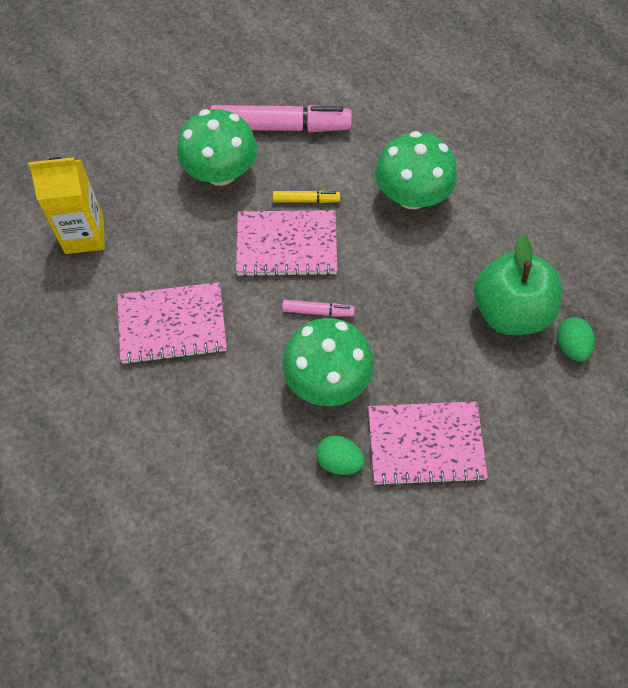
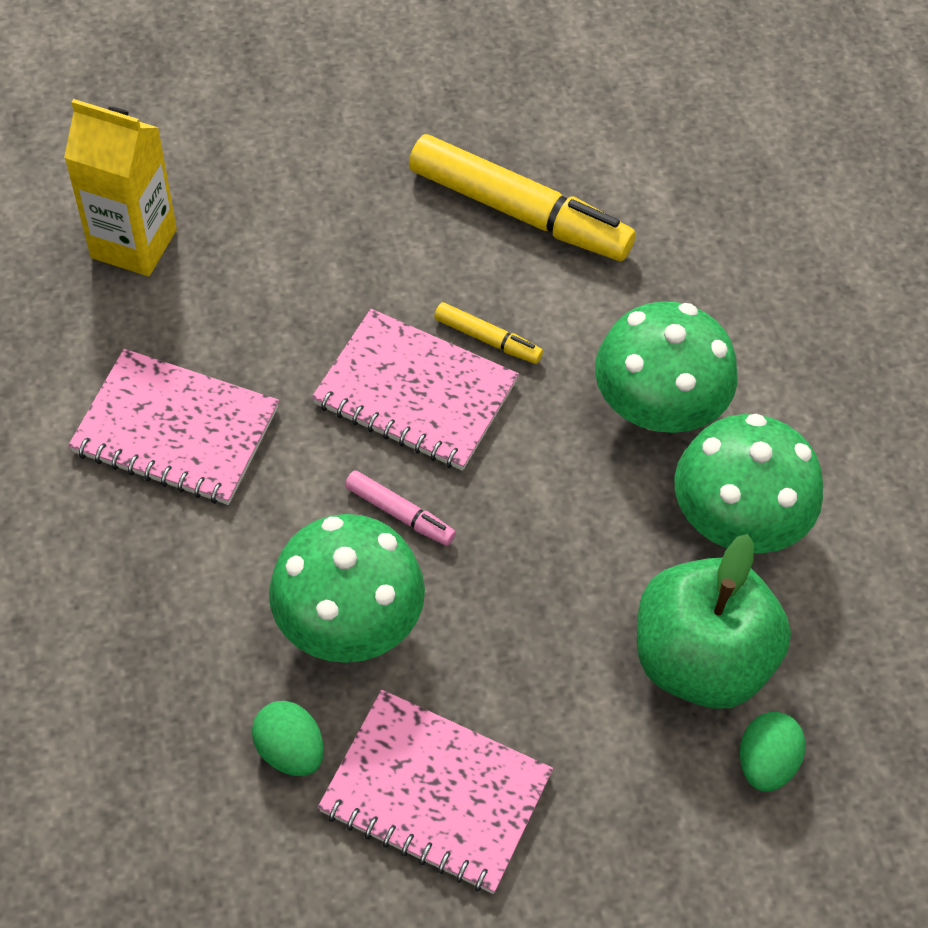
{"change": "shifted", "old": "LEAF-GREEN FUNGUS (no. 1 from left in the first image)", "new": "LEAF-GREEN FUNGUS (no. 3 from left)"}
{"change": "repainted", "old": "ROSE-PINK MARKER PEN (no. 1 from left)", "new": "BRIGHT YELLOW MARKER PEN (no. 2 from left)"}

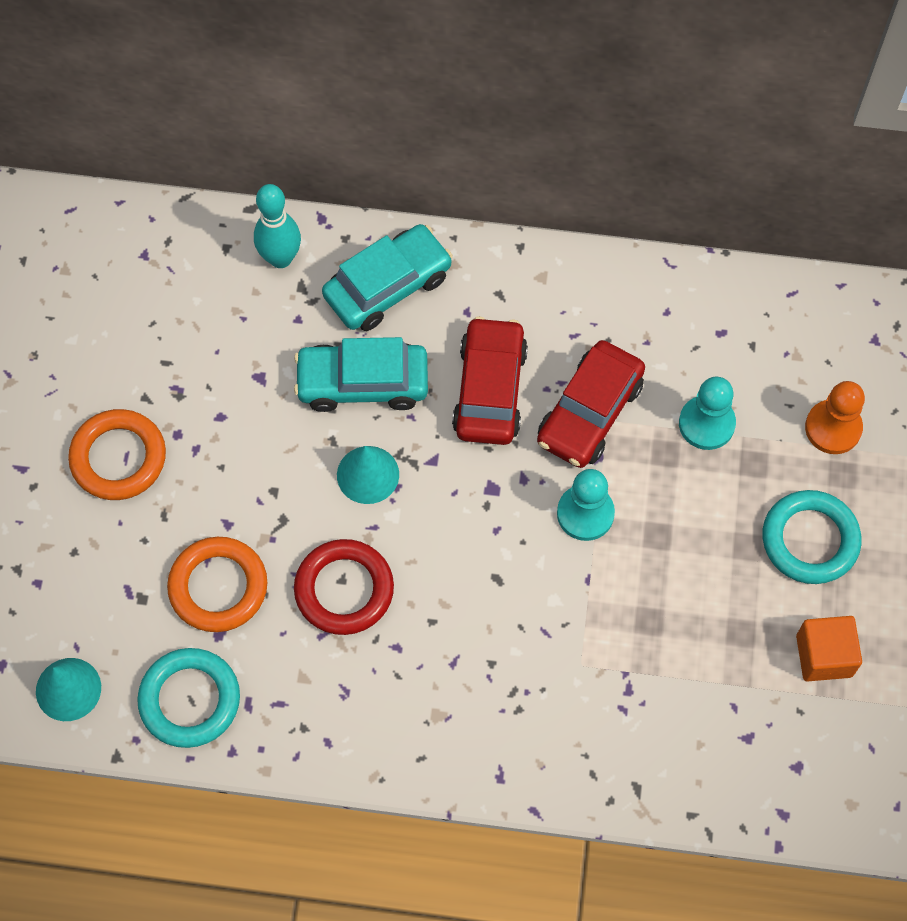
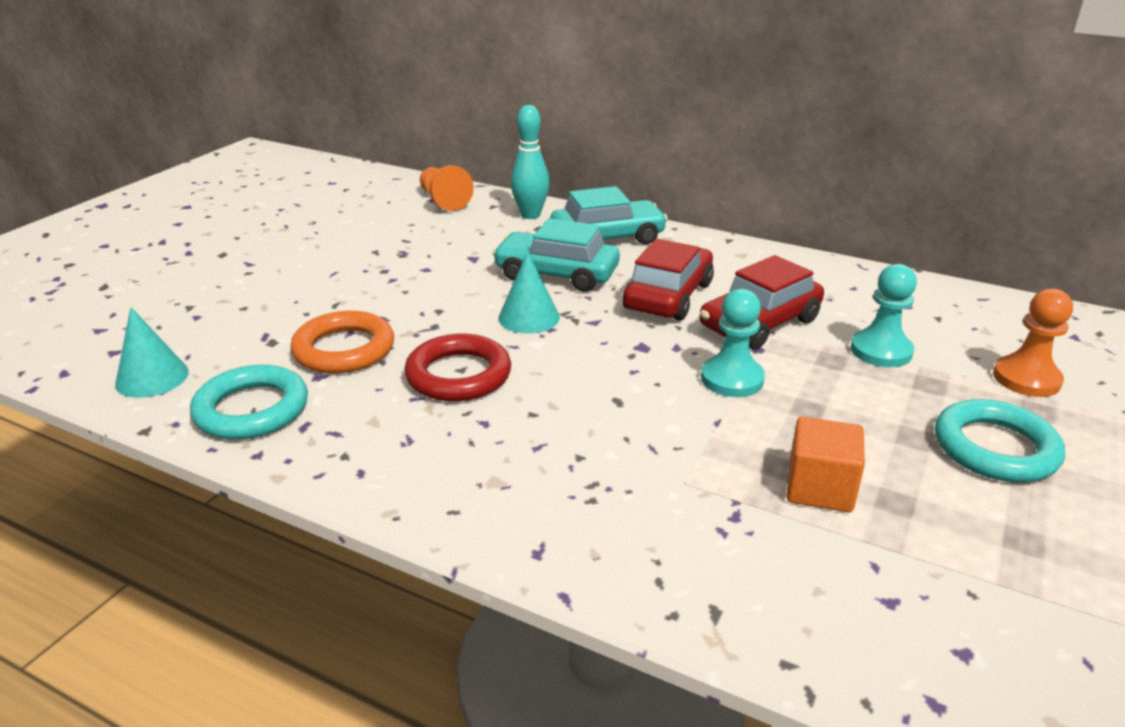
{"change": "gone", "old": "ORANGE RING (no. 1 from left)"}
{"change": "new", "new": "ORANGE PAWN (no. 1 from left)"}
{"change": "shifted", "old": "ORANGE BLOCK"}

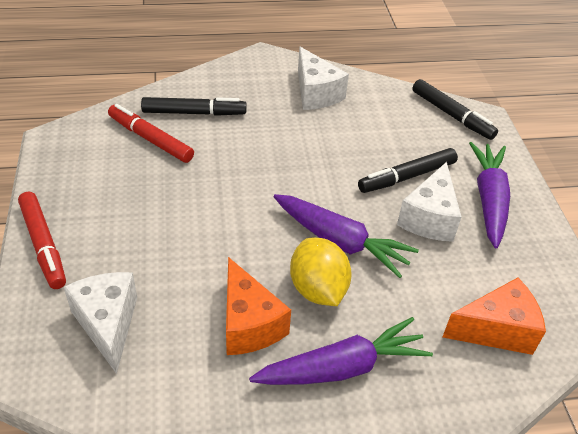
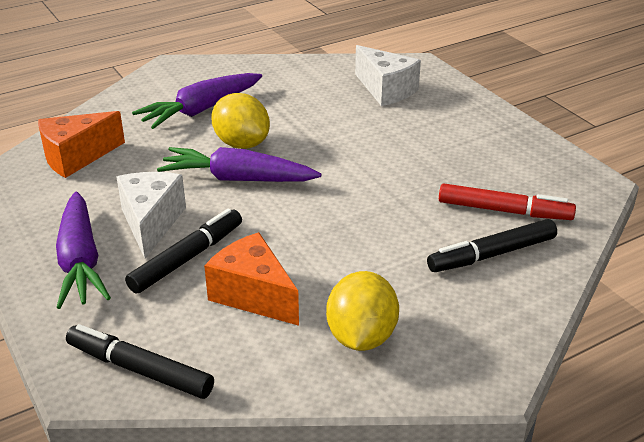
{"change": "gone", "old": "CRIMSON MARKER PEN (no. 1 from left)"}
{"change": "shifted", "old": "ORANGE CHEESE WEDGE (no. 1 from left in the first image)", "new": "ORANGE CHEESE WEDGE (no. 2 from left)"}
{"change": "swapped", "old": "PURE WHITE CHEESE WEDGE (no. 2 from left)", "new": "BRIGHT YELLOW CITRUS FRUIT (no. 2 from left)"}

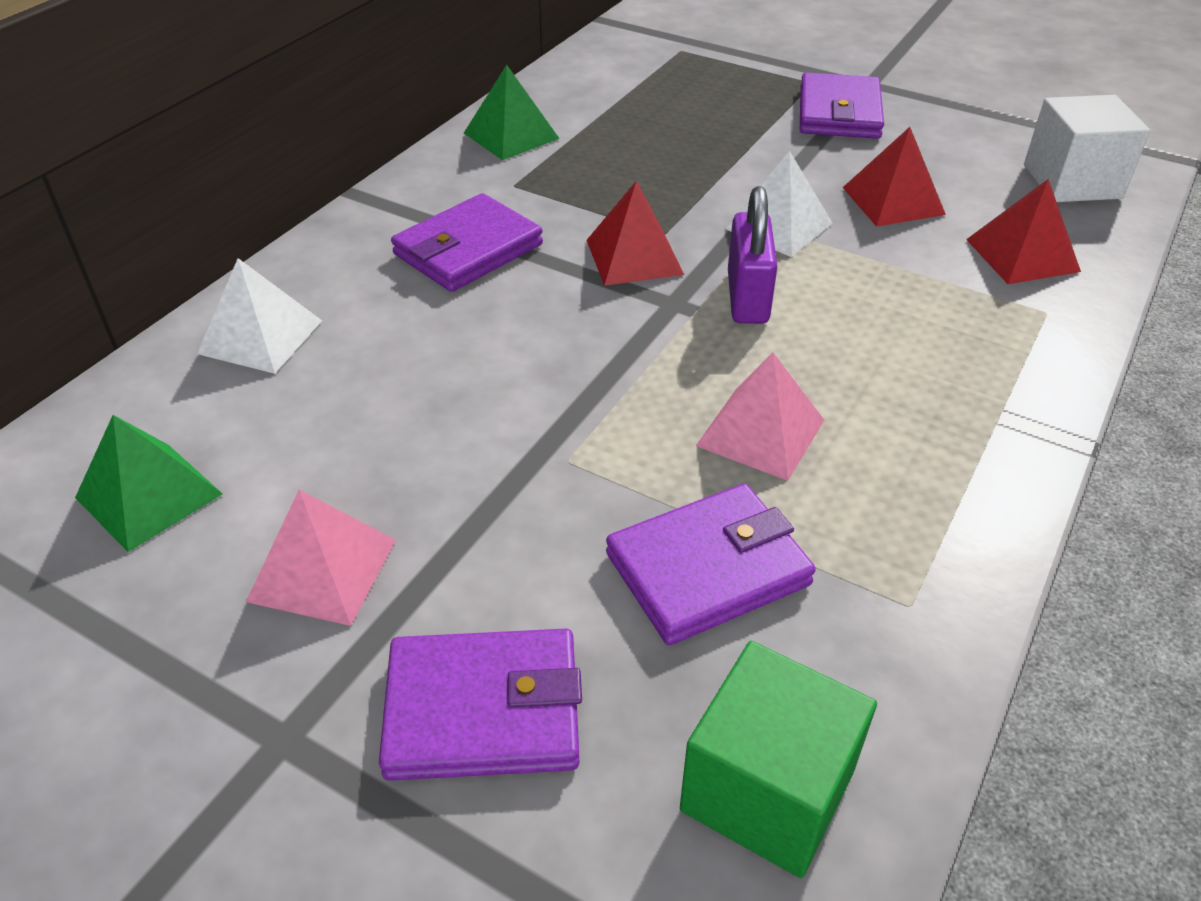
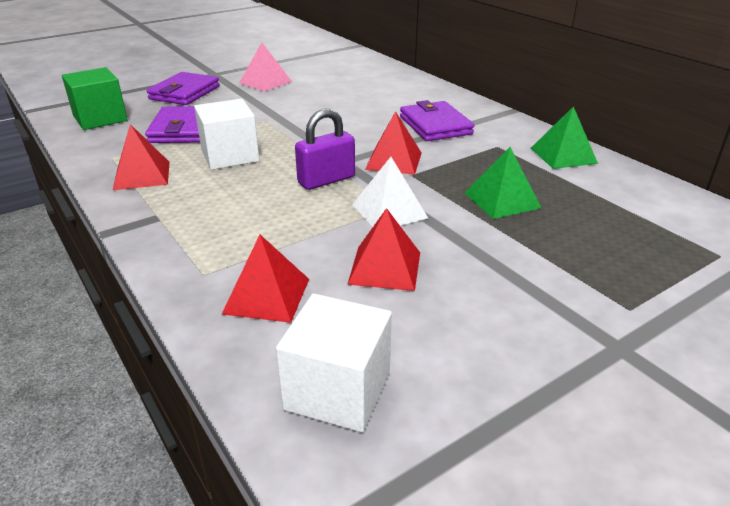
{"change": "gone", "old": "PURE WHITE PYRAMID SHAPE (no. 1 from left)"}
{"change": "gone", "old": "ROYAL PURPLE CARD WALLET (no. 4 from left)"}
{"change": "new", "new": "CRIMSON PYRAMID SHAPE (no. 1 from left)"}
{"change": "shifted", "old": "LEAF-GREEN PYRAMID SHAPE (no. 1 from left)"}
{"change": "swapped", "old": "ROSE-PINK PYRAMID SHAPE (no. 2 from left)", "new": "PURE WHITE BLOCK (no. 1 from left)"}
{"change": "rotated", "old": "ROYAL PURPLE LOCK", "degrees": -60}

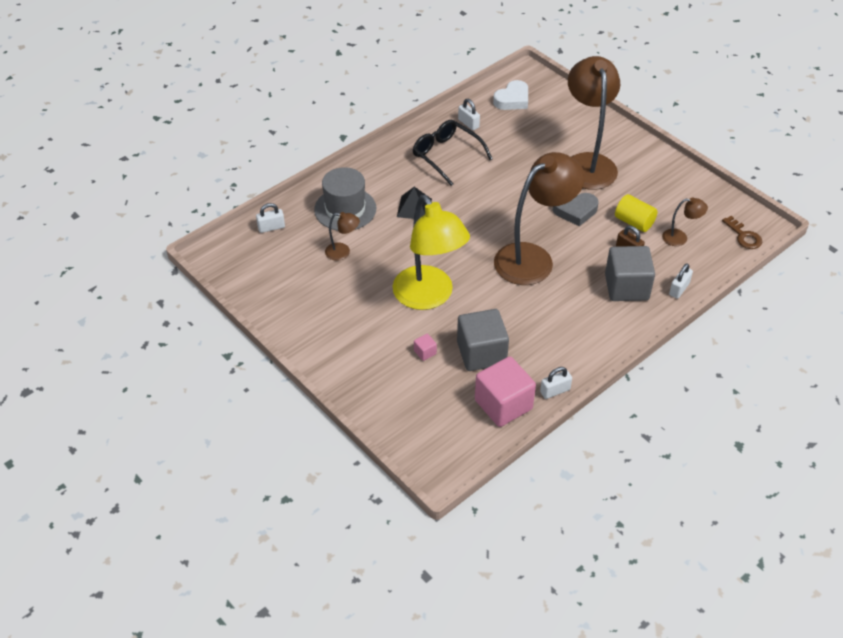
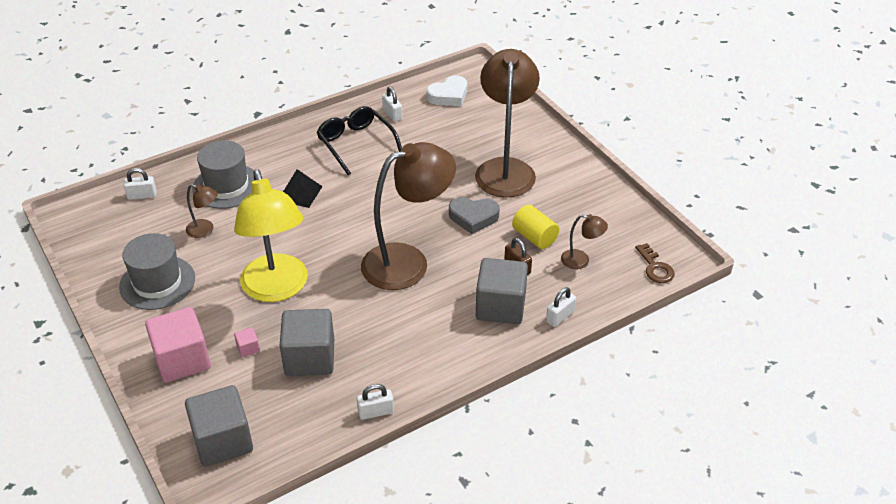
{"change": "new", "new": "GREY HAT (no. 1 from left)"}
{"change": "new", "new": "GREY BLOCK (no. 1 from left)"}
{"change": "shifted", "old": "ROSE-PINK BLOCK (no. 2 from left in the first image)", "new": "ROSE-PINK BLOCK (no. 1 from left)"}

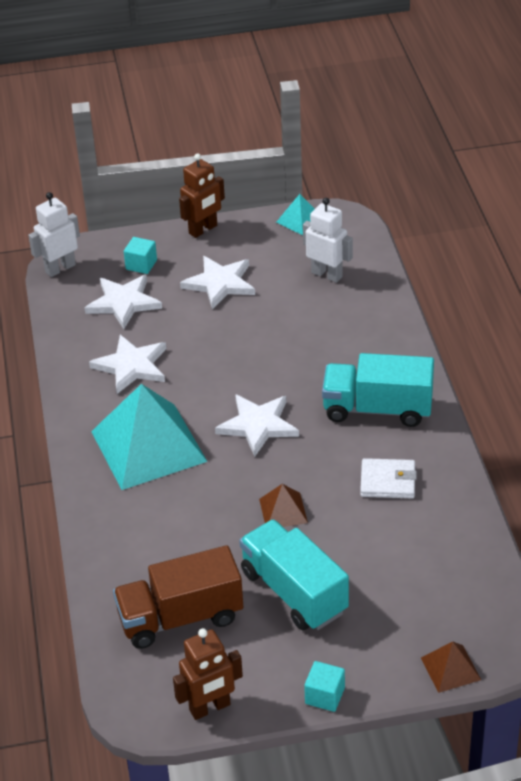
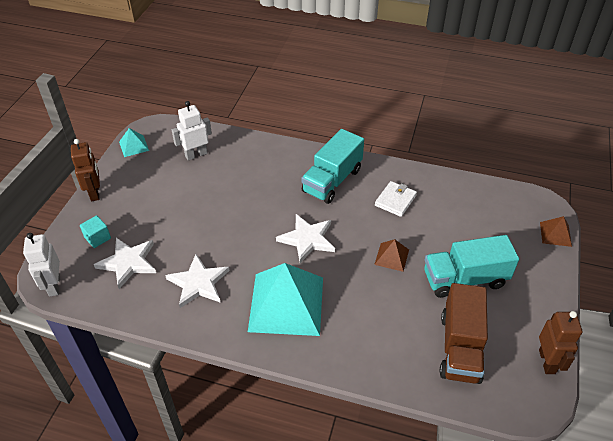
{"change": "gone", "old": "PURE WHITE STAR (no. 3 from left)"}
{"change": "gone", "old": "TEAL BLOCK (no. 2 from left)"}

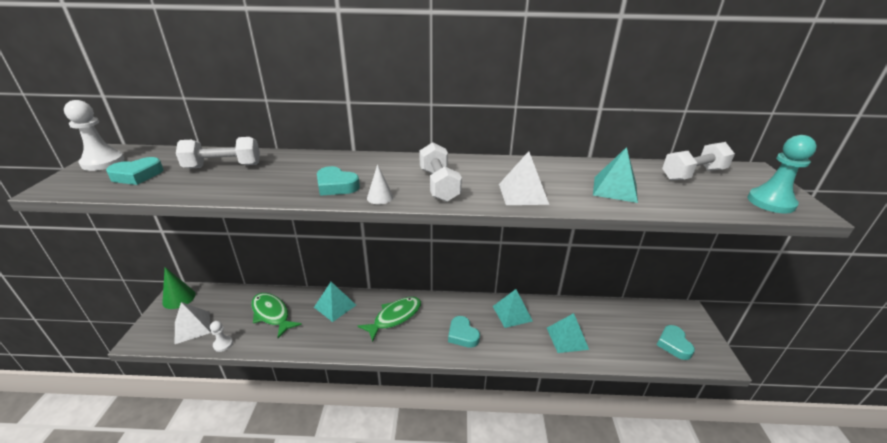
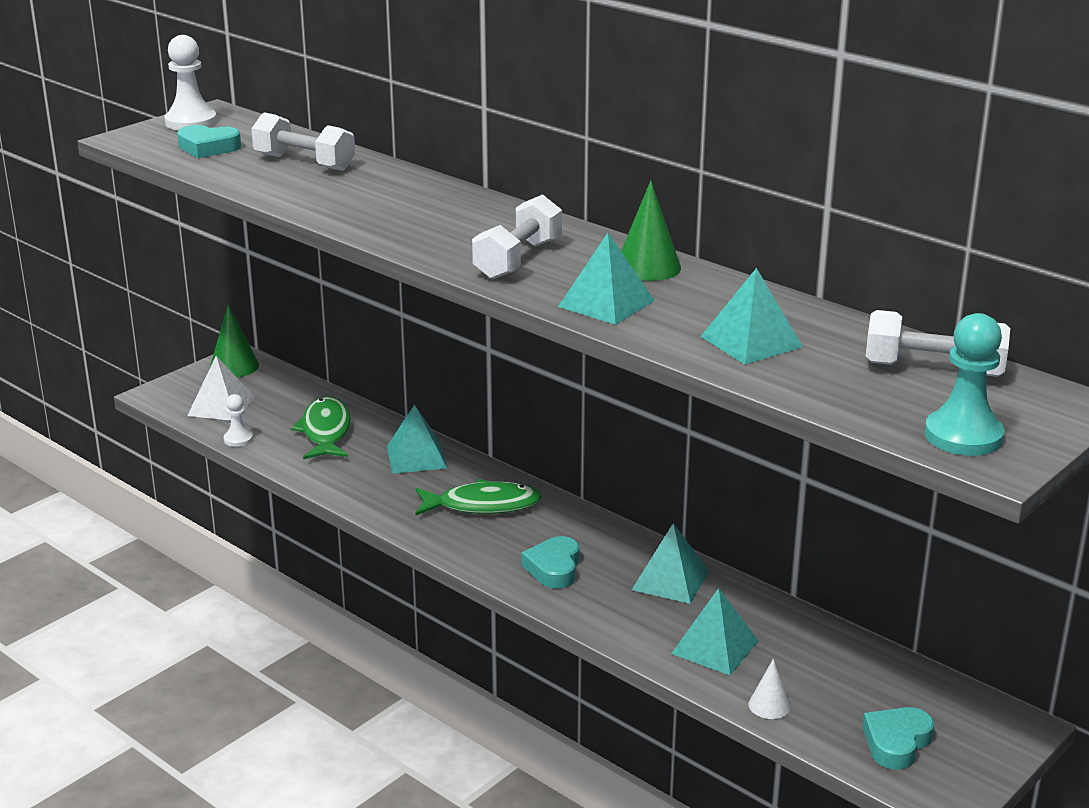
{"change": "gone", "old": "TEAL HEART SHAPE (no. 2 from left)"}
{"change": "new", "new": "LEAF-GREEN SOLID CONE (no. 2 from left)"}
{"change": "shifted", "old": "PURE WHITE SOLID CONE"}
{"change": "repainted", "old": "PURE WHITE PYRAMID SHAPE (no. 2 from left)", "new": "TEAL PYRAMID SHAPE (no. 2 from left)"}

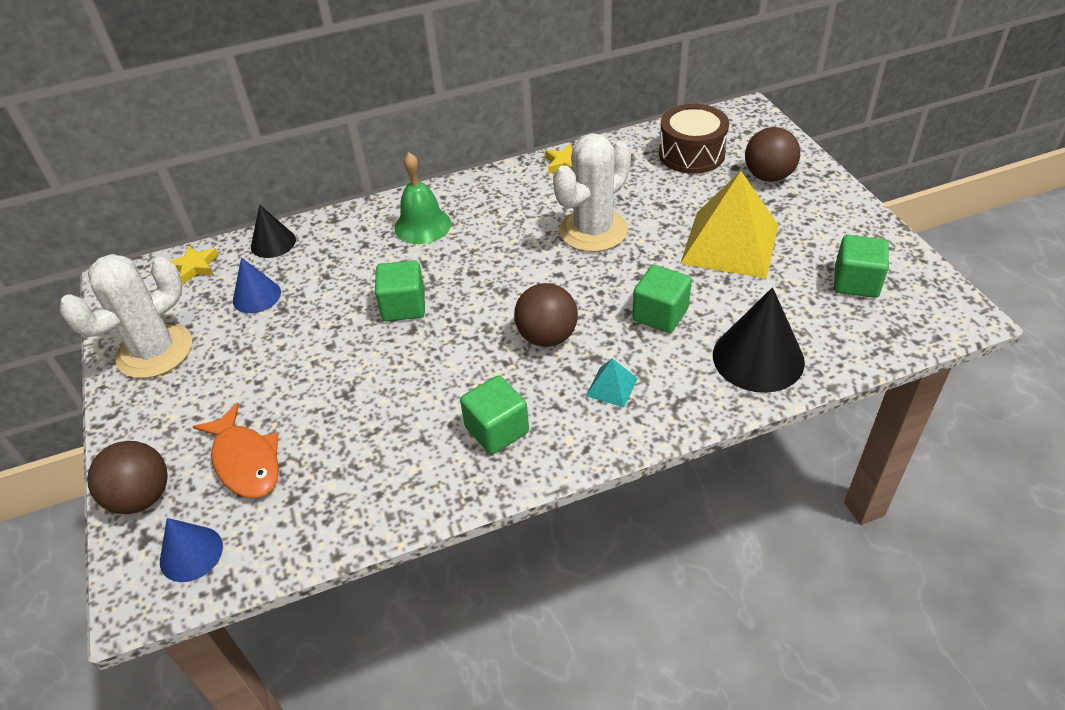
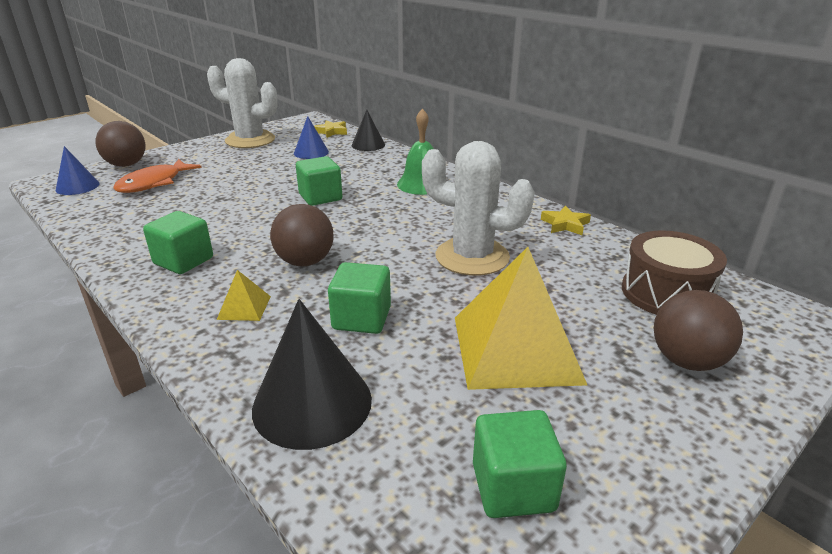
{"change": "repainted", "old": "TEAL PYRAMID SHAPE", "new": "BRIGHT YELLOW PYRAMID SHAPE (no. 1 from left)"}

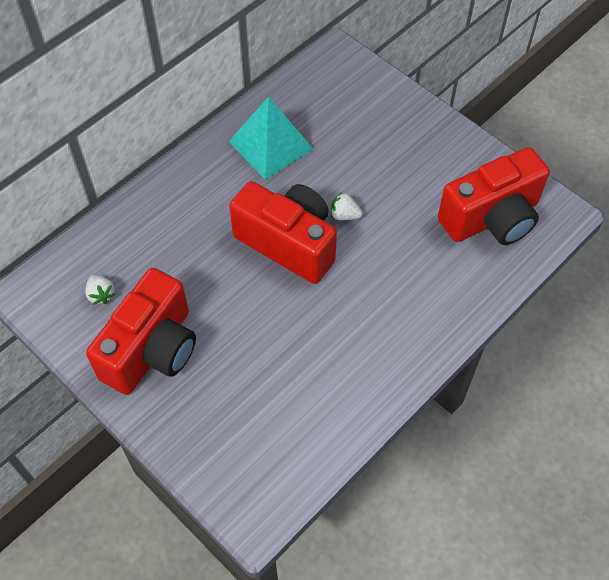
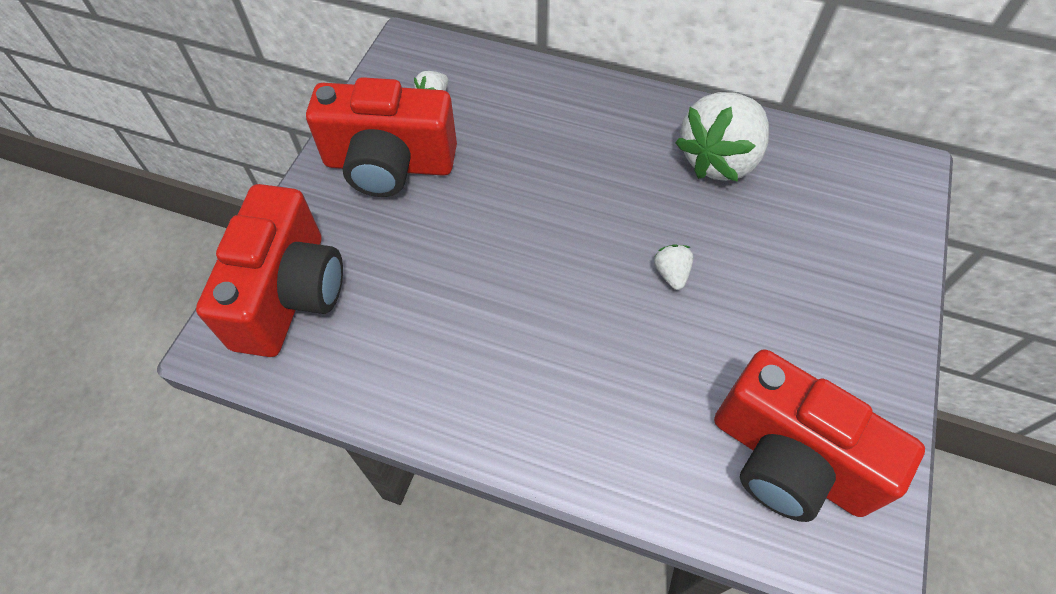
{"change": "shifted", "old": "CRIMSON CAMERA (no. 2 from left in the first image)", "new": "CRIMSON CAMERA (no. 1 from left)"}
{"change": "swapped", "old": "TEAL PYRAMID SHAPE", "new": "PURE WHITE TOY STRAWBERRY (no. 3 from left)"}

